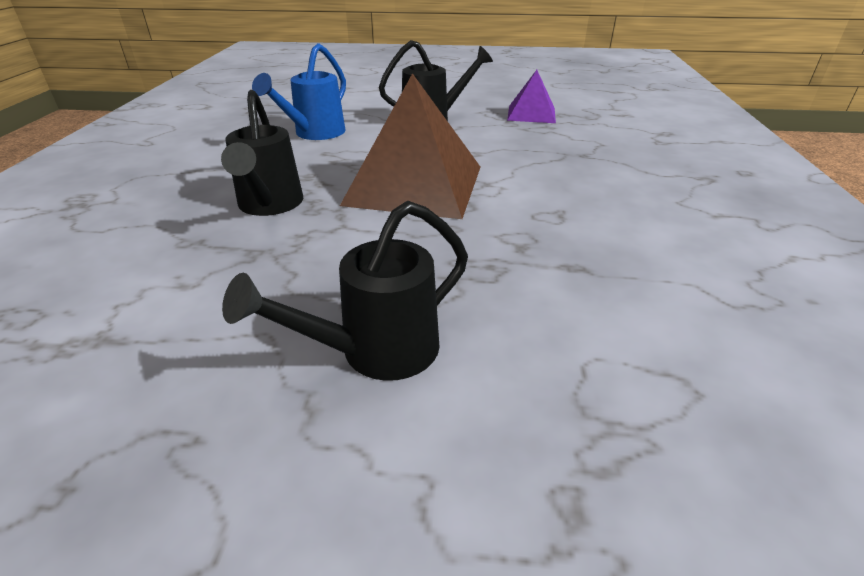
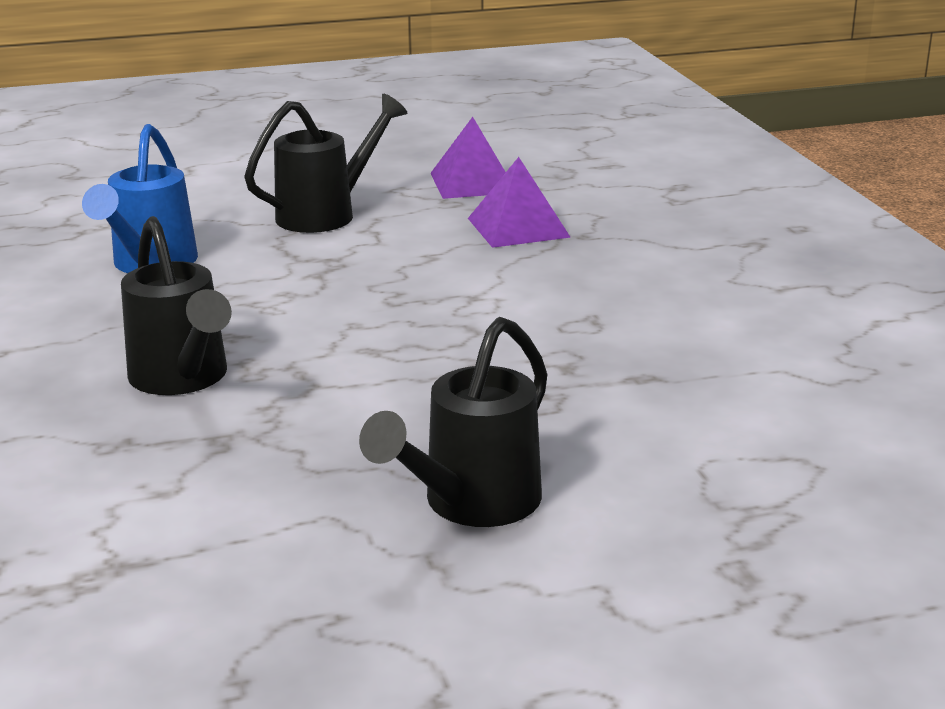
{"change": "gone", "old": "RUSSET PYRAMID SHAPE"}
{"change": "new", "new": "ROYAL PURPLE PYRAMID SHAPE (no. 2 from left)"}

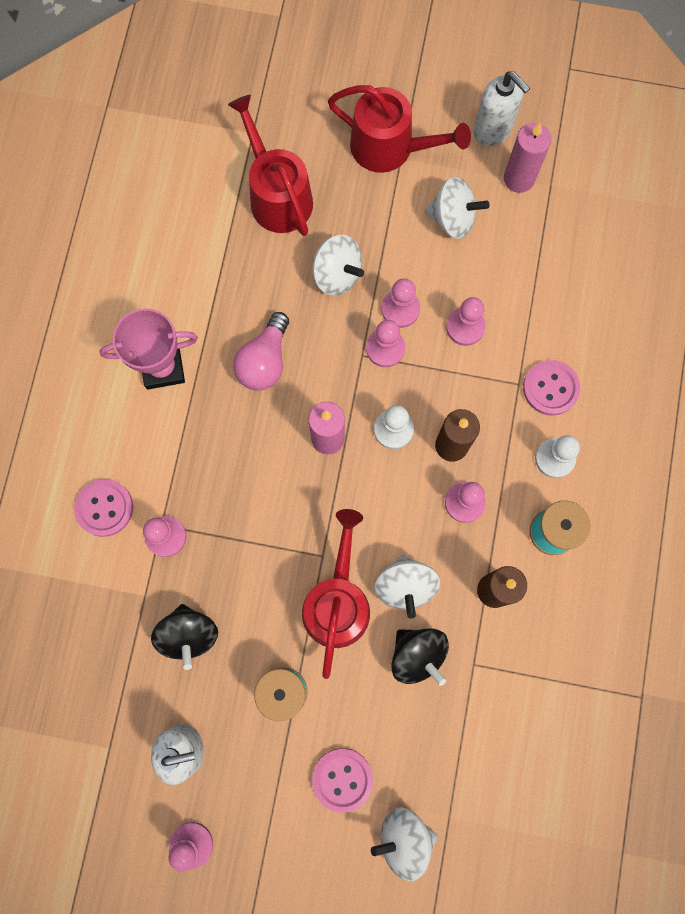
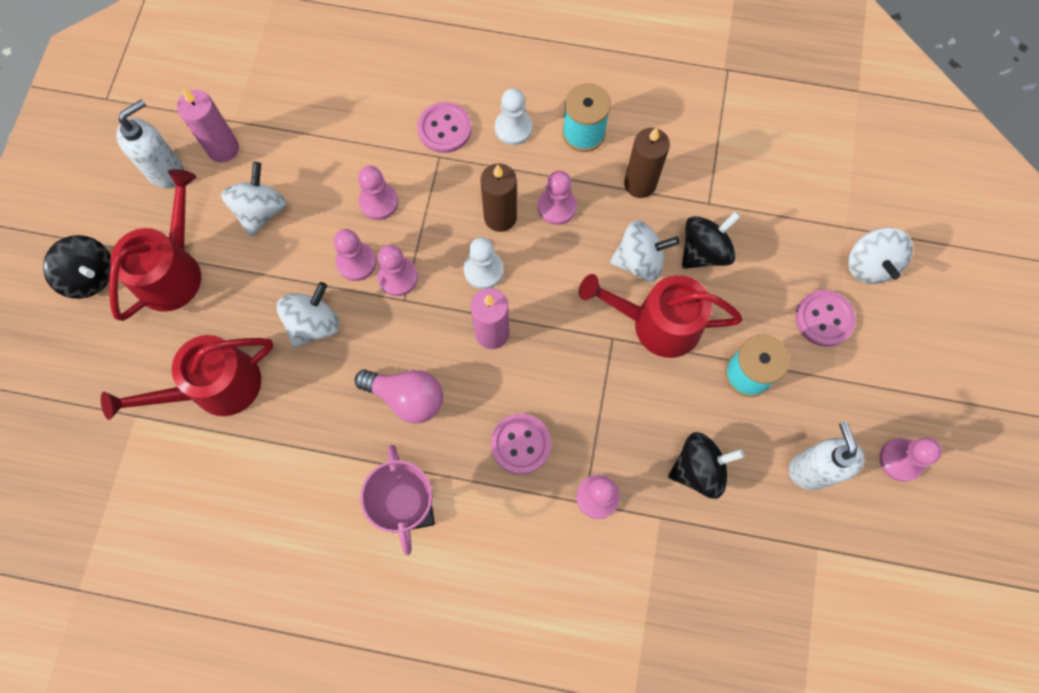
{"change": "new", "new": "BLACK WHIRLIGIG (no. 1 from left)"}
{"change": "shifted", "old": "ROSE-PINK BUTTON (no. 1 from left in the first image)", "new": "ROSE-PINK BUTTON (no. 2 from left)"}

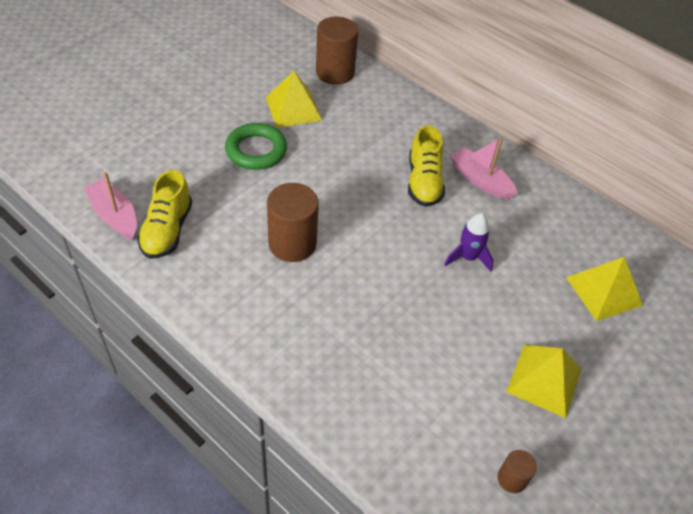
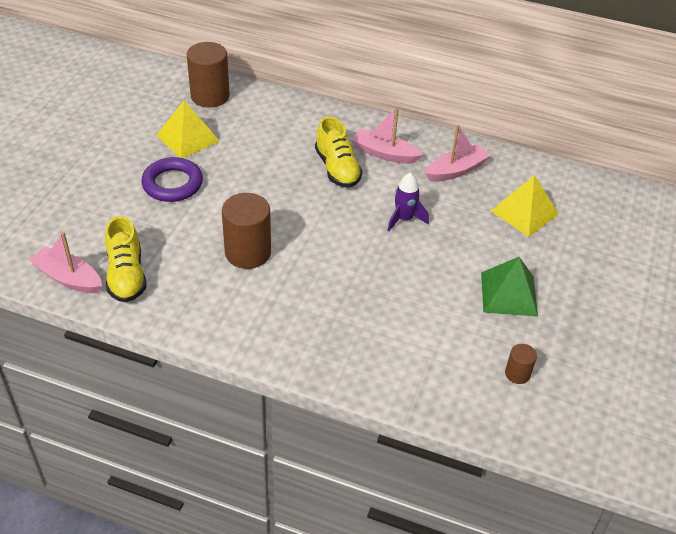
{"change": "new", "new": "ROSE-PINK BOAT (no. 3 from left)"}
{"change": "repainted", "old": "LEAF-GREEN RING", "new": "ROYAL PURPLE RING"}
{"change": "repainted", "old": "BRIGHT YELLOW PYRAMID SHAPE (no. 2 from left)", "new": "LEAF-GREEN PYRAMID SHAPE"}

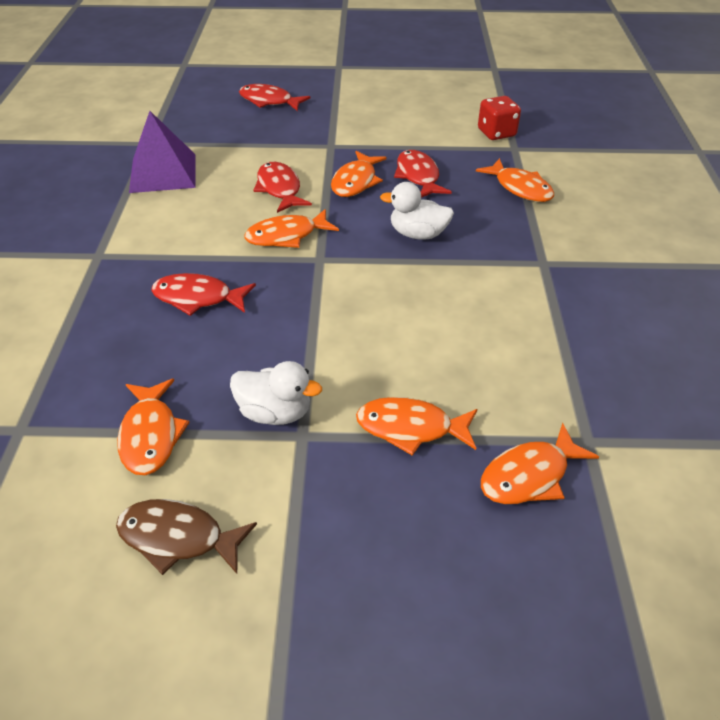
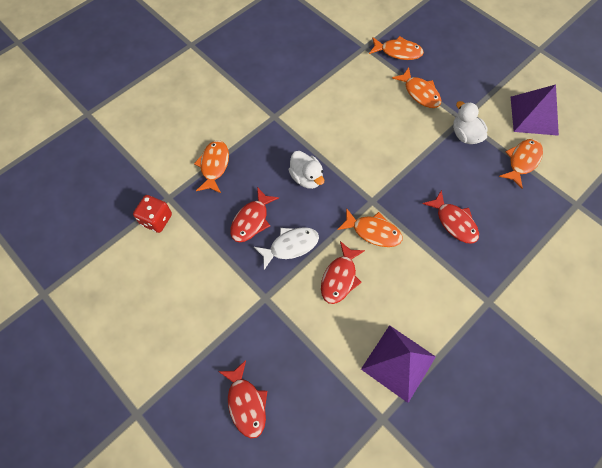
{"change": "swapped", "old": "RUSSET TOY FISH", "new": "ROYAL PURPLE PYRAMID SHAPE (no. 2 from left)"}
{"change": "repainted", "old": "ORANGE TOY FISH (no. 3 from left)", "new": "PURE WHITE TOY FISH"}

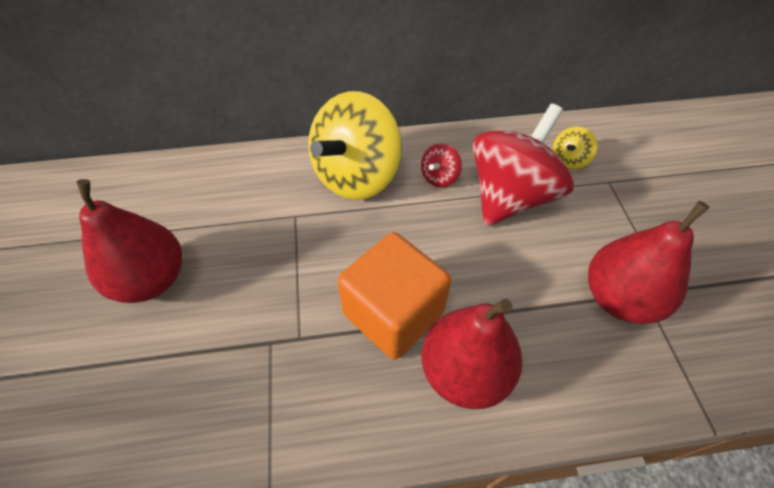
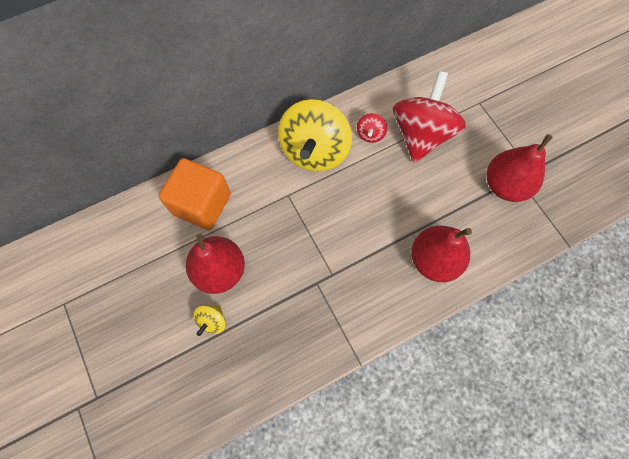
{"change": "shifted", "old": "ORANGE BLOCK"}
{"change": "shifted", "old": "BRIGHT YELLOW WHIRLIGIG (no. 2 from left in the first image)", "new": "BRIGHT YELLOW WHIRLIGIG (no. 1 from left)"}

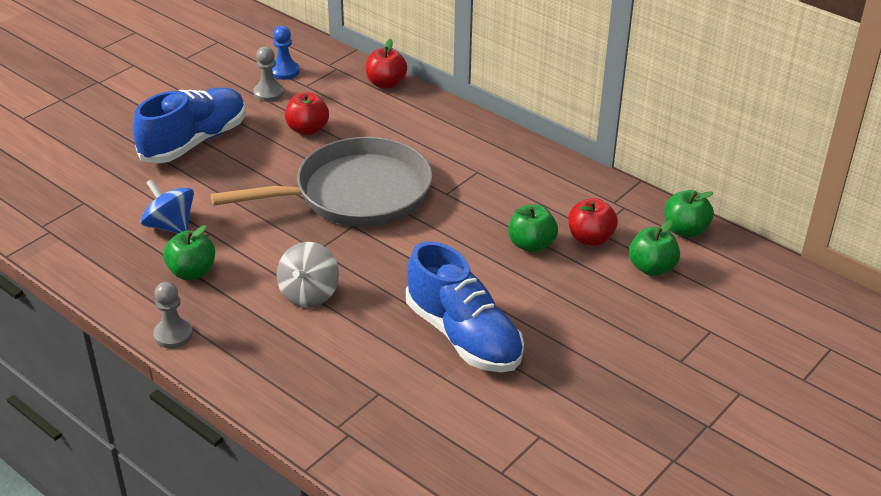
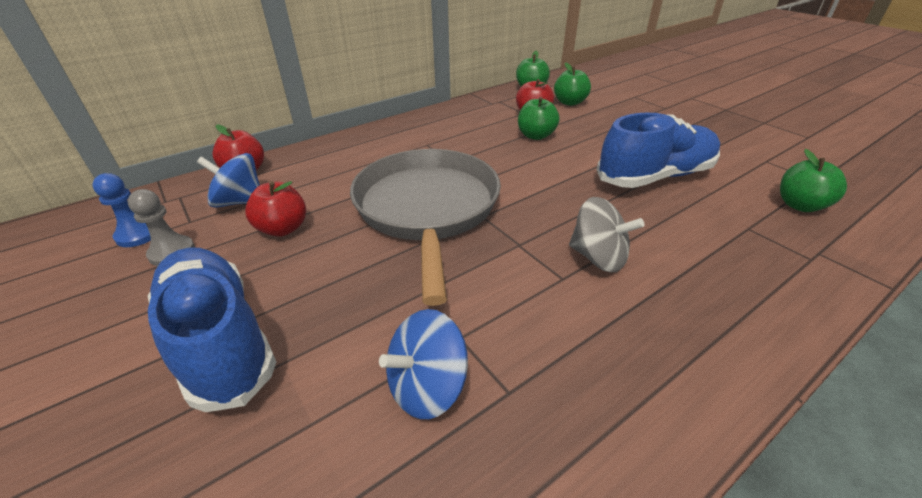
{"change": "gone", "old": "GREY PAWN (no. 1 from left)"}
{"change": "new", "new": "ROYAL BLUE WHIRLIGIG (no. 1 from left)"}
{"change": "shifted", "old": "LEAF-GREEN APPLE FRUIT (no. 1 from left in the first image)", "new": "LEAF-GREEN APPLE FRUIT (no. 4 from left)"}

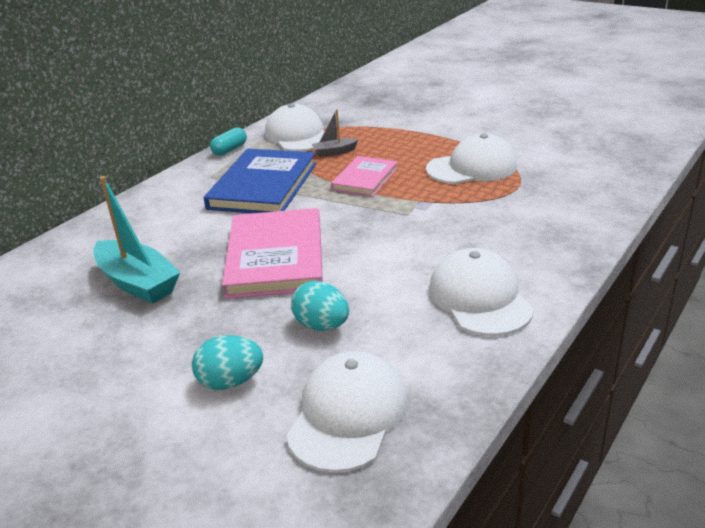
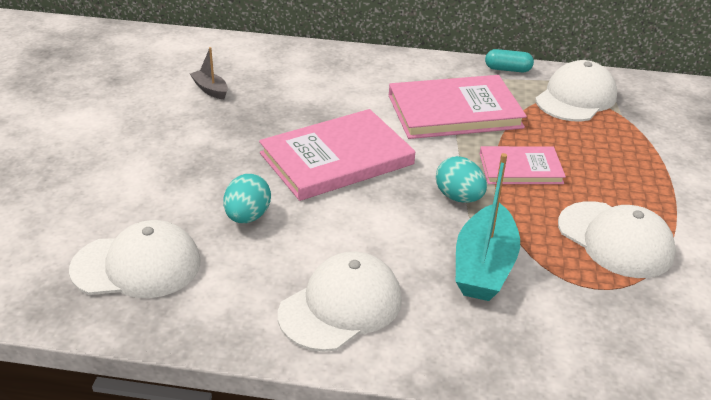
{"change": "shifted", "old": "TEAL BOAT"}
{"change": "shifted", "old": "TEAL EGG (no. 1 from left in the first image)", "new": "TEAL EGG (no. 2 from left)"}
{"change": "shifted", "old": "GREY BOAT"}
{"change": "repainted", "old": "ROYAL BLUE HARDBACK", "new": "ROSE-PINK HARDBACK (no. 2 from left)"}

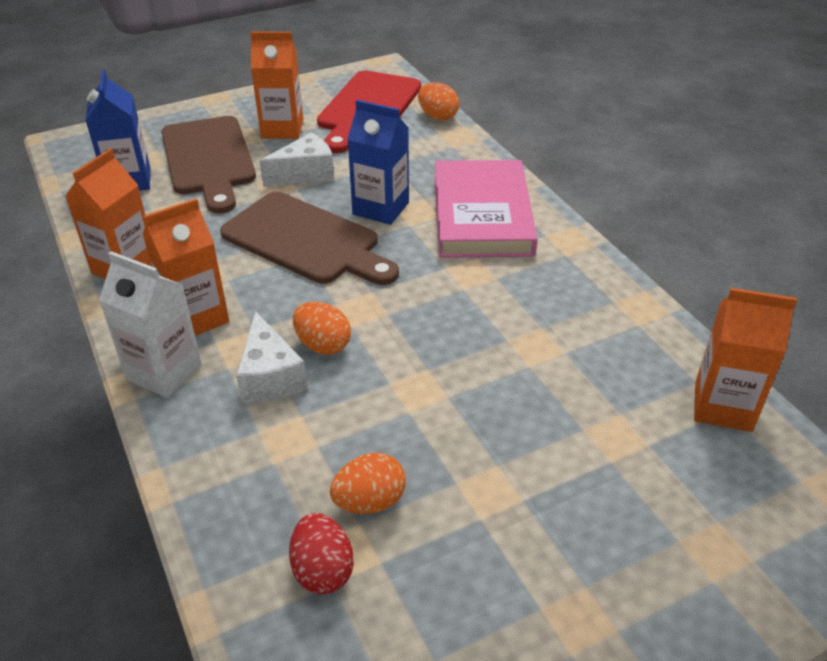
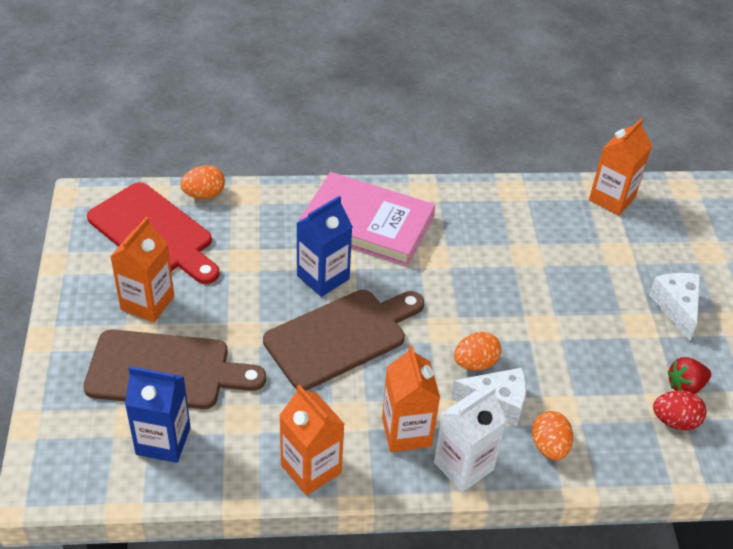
{"change": "new", "new": "CRIMSON TOY STRAWBERRY"}
{"change": "shifted", "old": "PURE WHITE CHEESE WEDGE (no. 2 from left)"}
{"change": "shifted", "old": "ORANGE EGG (no. 2 from left in the first image)", "new": "ORANGE EGG (no. 3 from left)"}

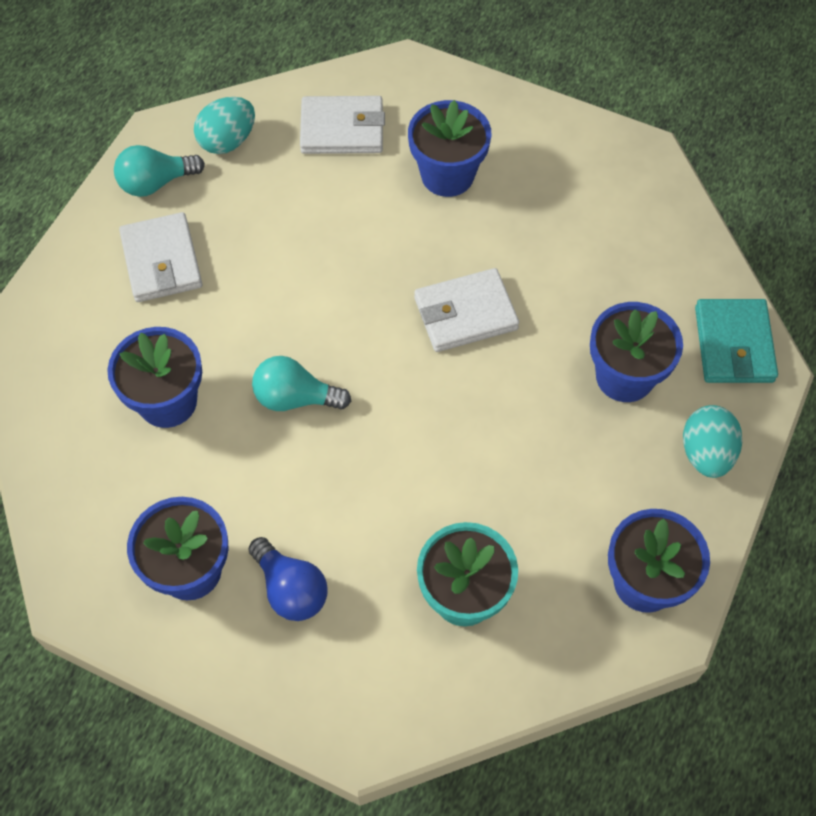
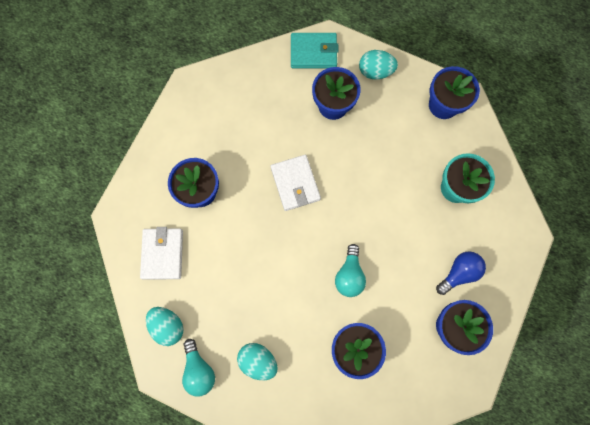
{"change": "swapped", "old": "PURE WHITE CARD WALLET (no. 1 from left)", "new": "TEAL EGG (no. 2 from left)"}

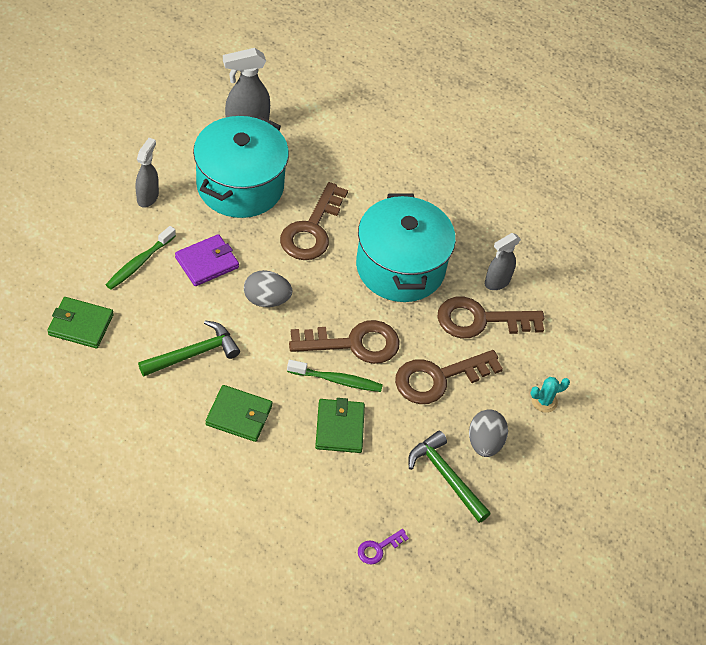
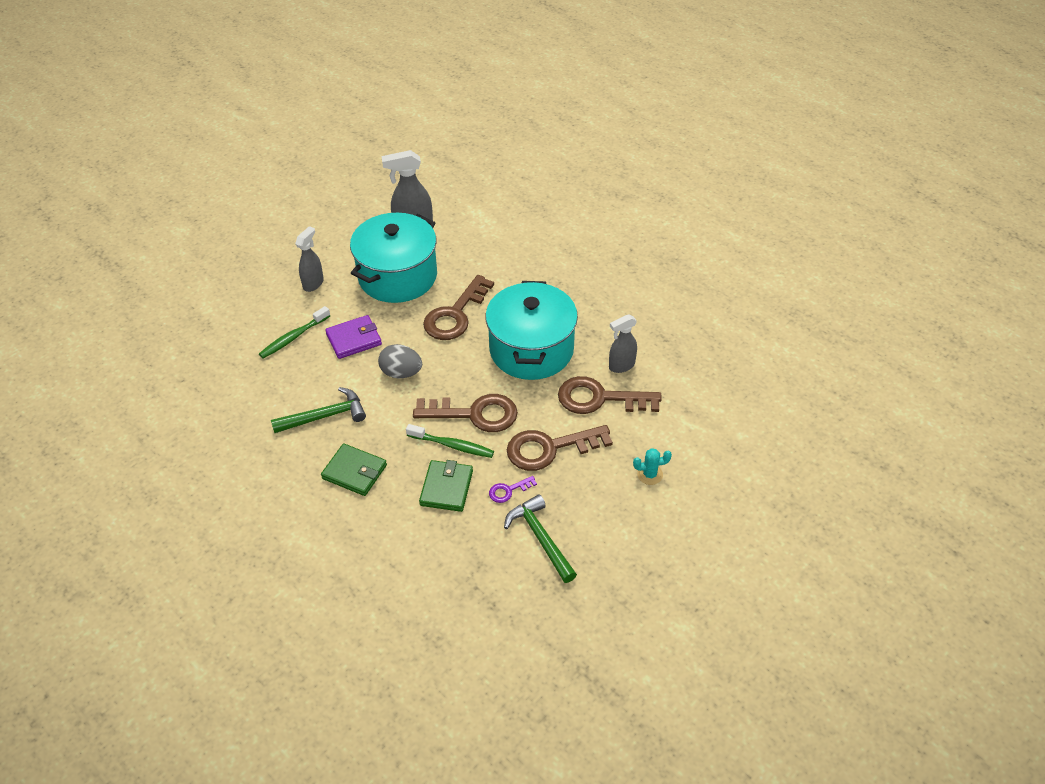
{"change": "gone", "old": "LEAF-GREEN CARD WALLET (no. 1 from left)"}
{"change": "gone", "old": "GREY EGG (no. 2 from left)"}
{"change": "shifted", "old": "ROYAL PURPLE DOOR KEY"}

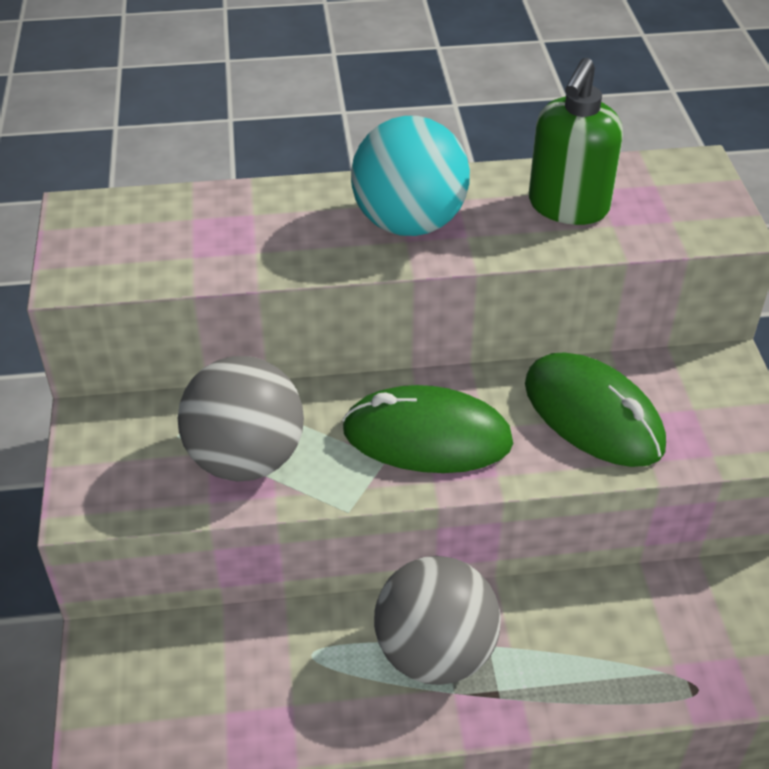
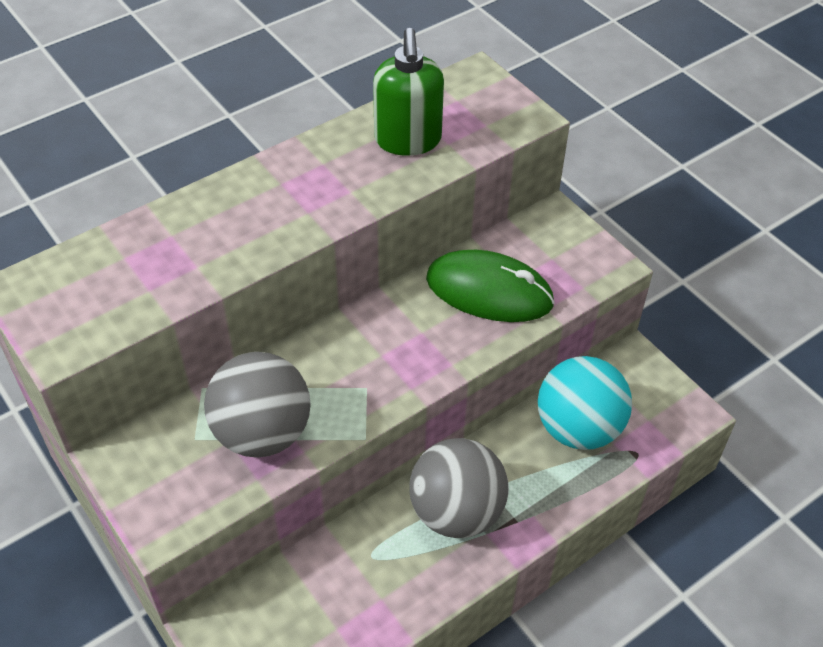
{"change": "gone", "old": "LEAF-GREEN COMPUTER MOUSE (no. 1 from left)"}
{"change": "shifted", "old": "TEAL BALL"}

